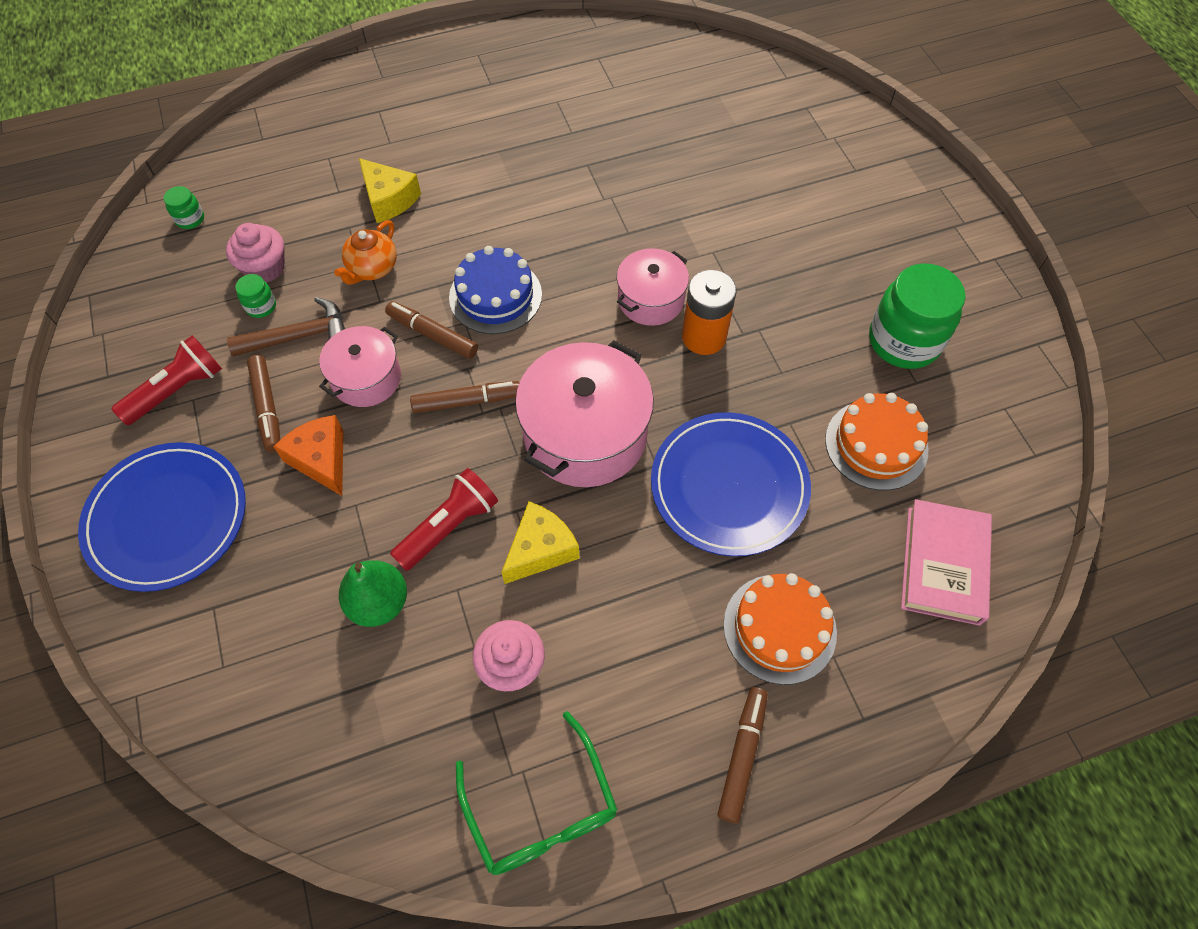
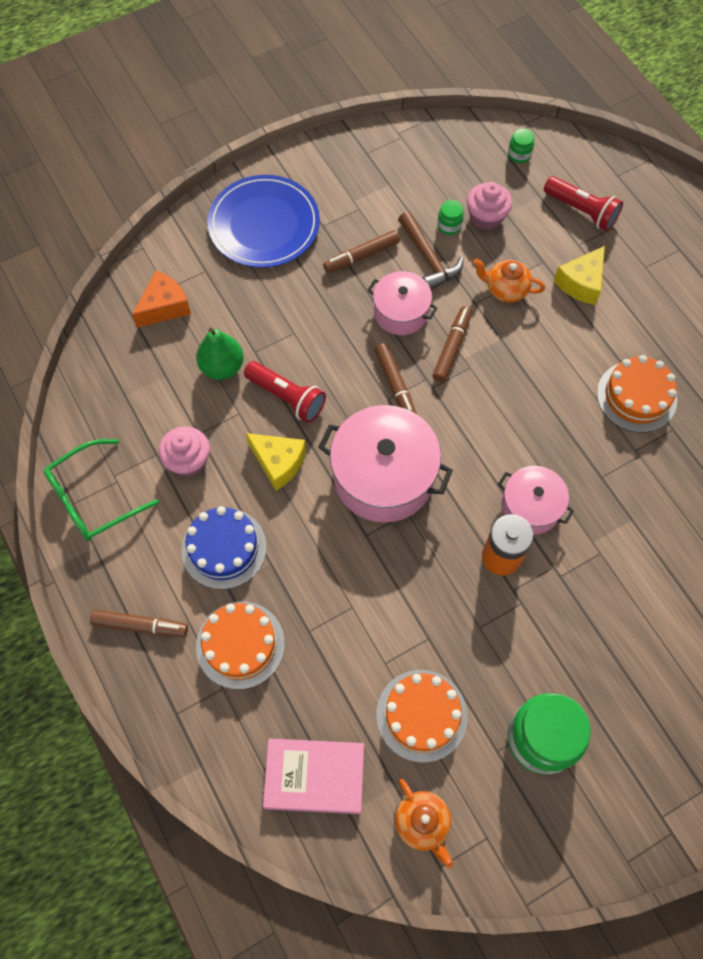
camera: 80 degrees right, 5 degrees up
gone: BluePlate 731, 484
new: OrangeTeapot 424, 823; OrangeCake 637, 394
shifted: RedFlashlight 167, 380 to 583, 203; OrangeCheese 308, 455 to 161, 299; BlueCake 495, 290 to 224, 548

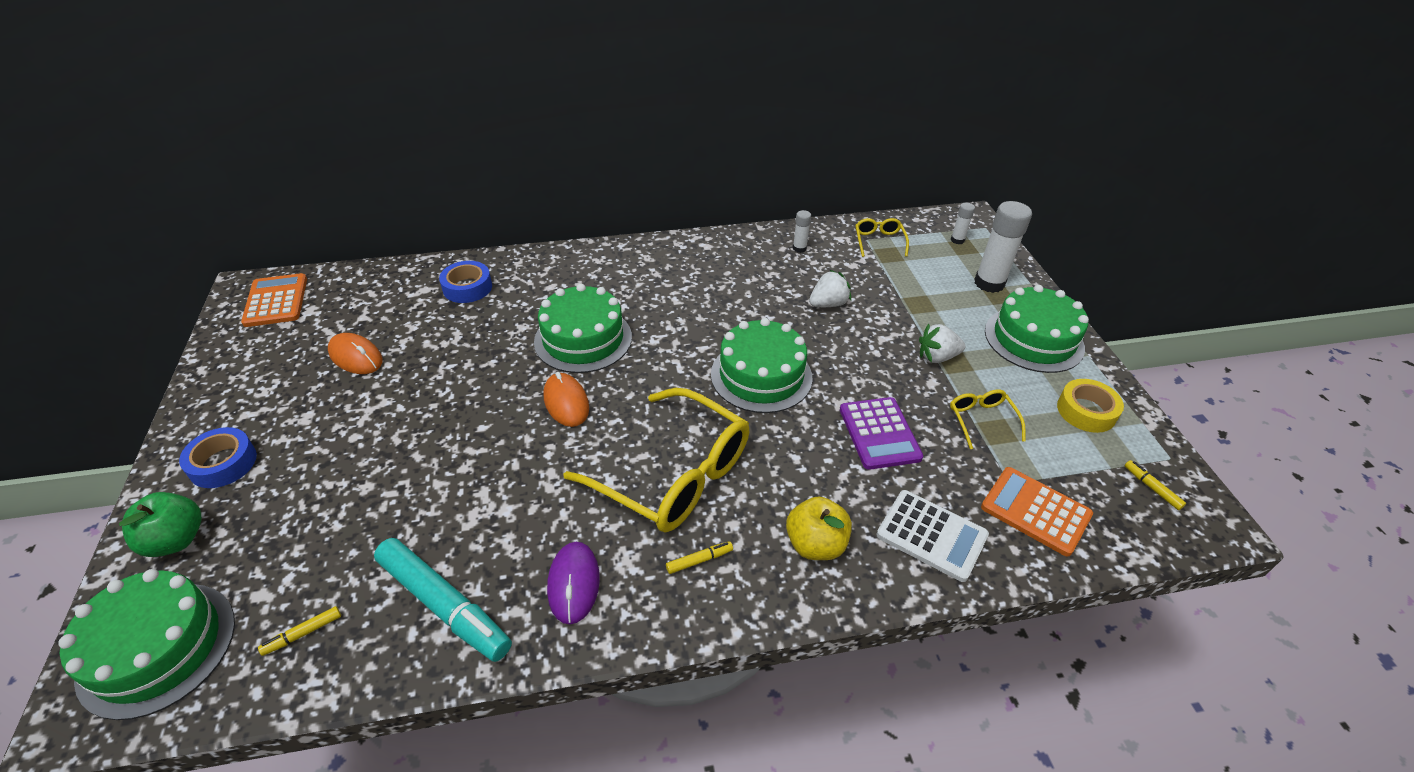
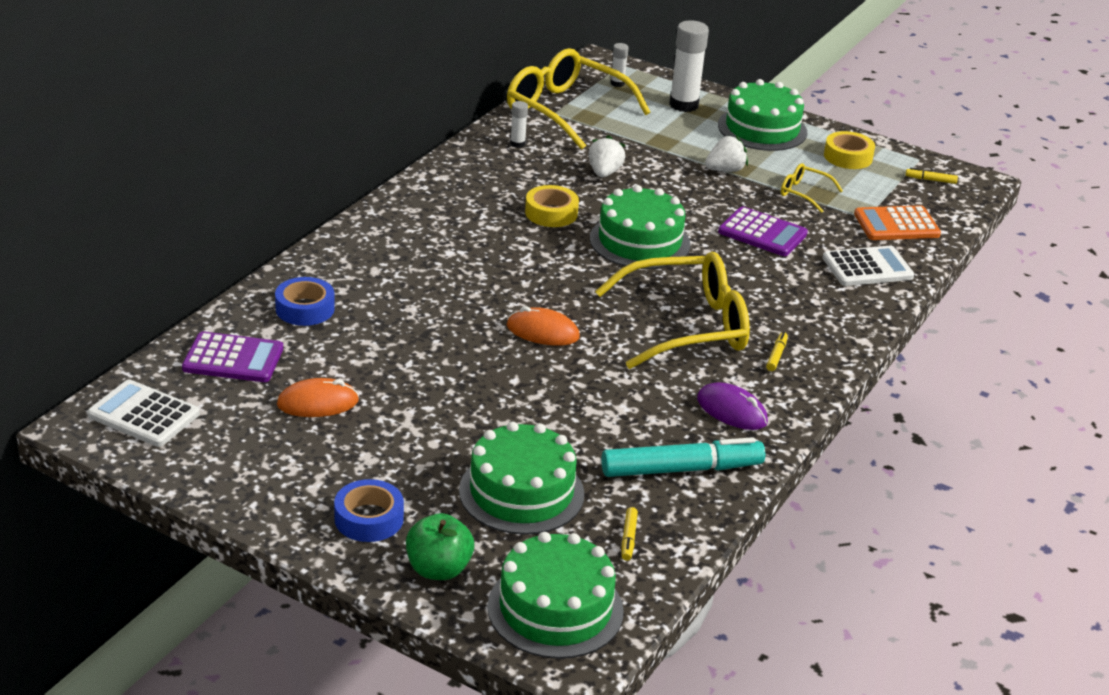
camera: 50 degrees left, 10 degrees down
gone: YellowApple 819, 528
new: PurpleCalculator 232, 356; YellowTape 552, 206
shifted: GreenCake 583, 328 to 521, 478
repainted: OrangeCalculator 274, 300 to WhiteCalculator 143, 413
rotated: WhiteStrawberry 942, 343 = 726, 153 150 degrees counterclockwise
scaled: YellowGlasses 882, 237 = 578, 99 x2.25

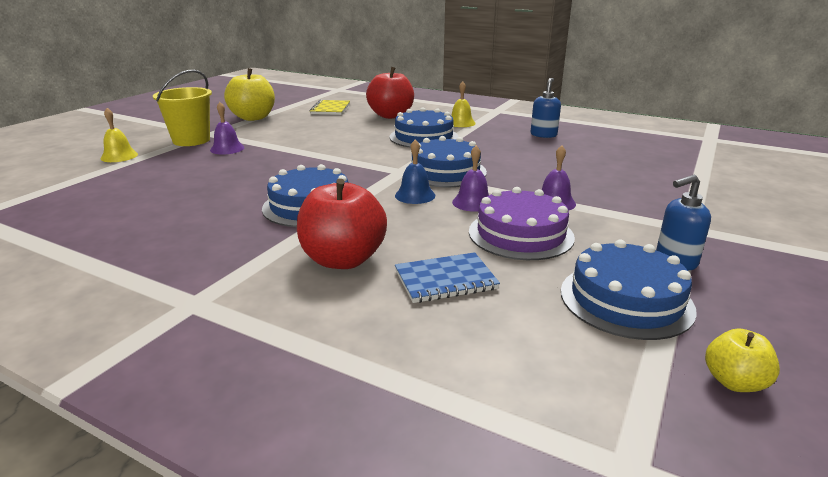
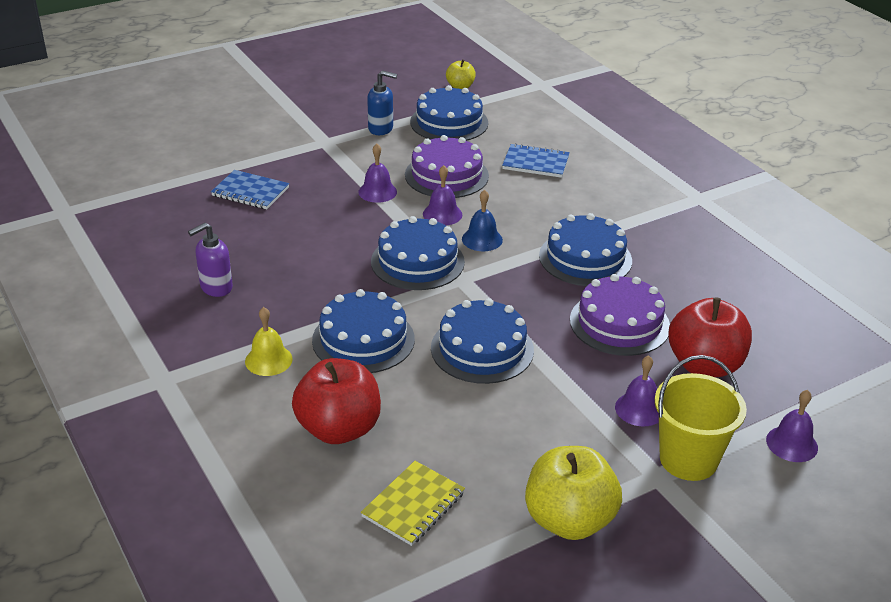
camera: 150 degrees left, 10 degrees up
new: BlueNotebook 250, 189; BlueCake 482, 341; PurpleCake 620, 315
shifted: RedApple 342, 224 to 710, 337
repainted: YellowBell 119, 135 to PurpleBell 792, 426; BlueSoapDispenser 546, 108 to PurpleSoapDispenser 210, 260

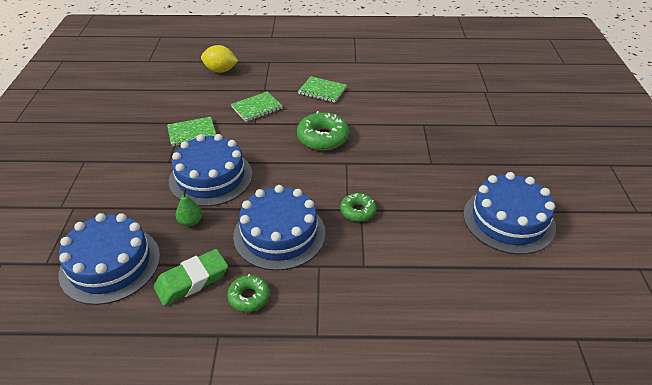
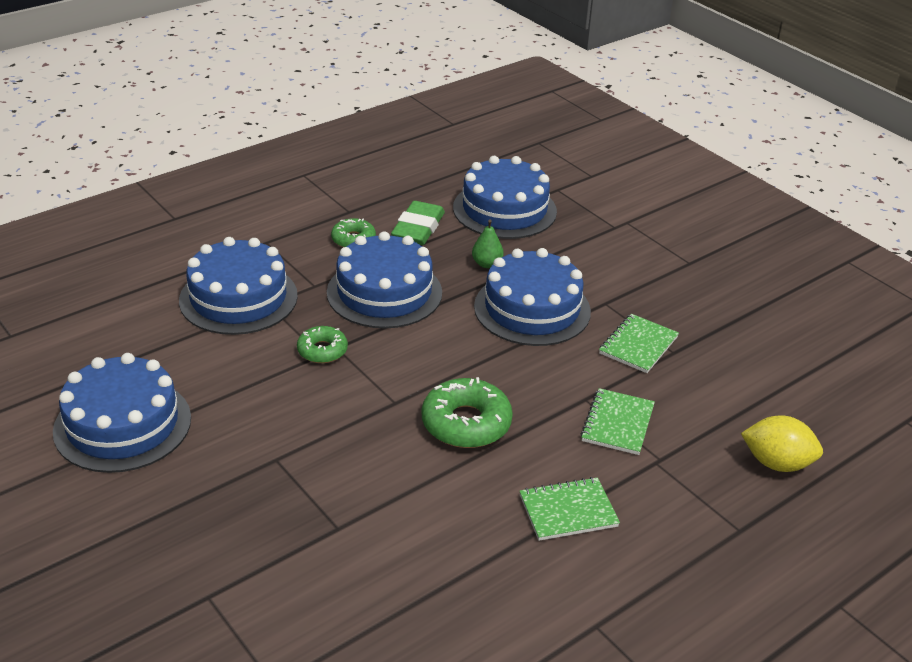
camera: 140 degrees right, 5 degrees down
new: BlueCake 238, 286
rotated: YellowLemon 219, 59 = 782, 444 45 degrees clockwise

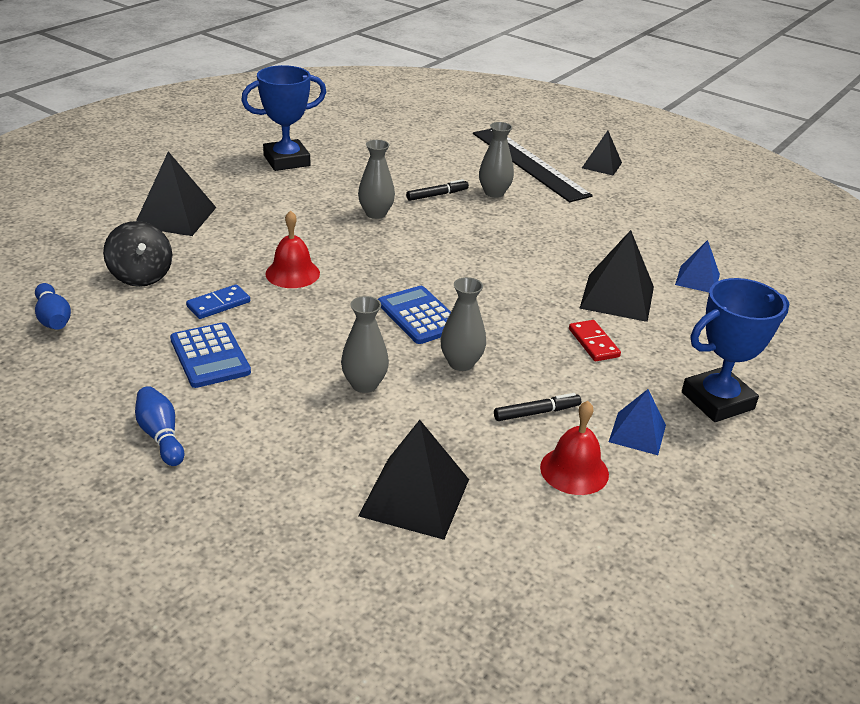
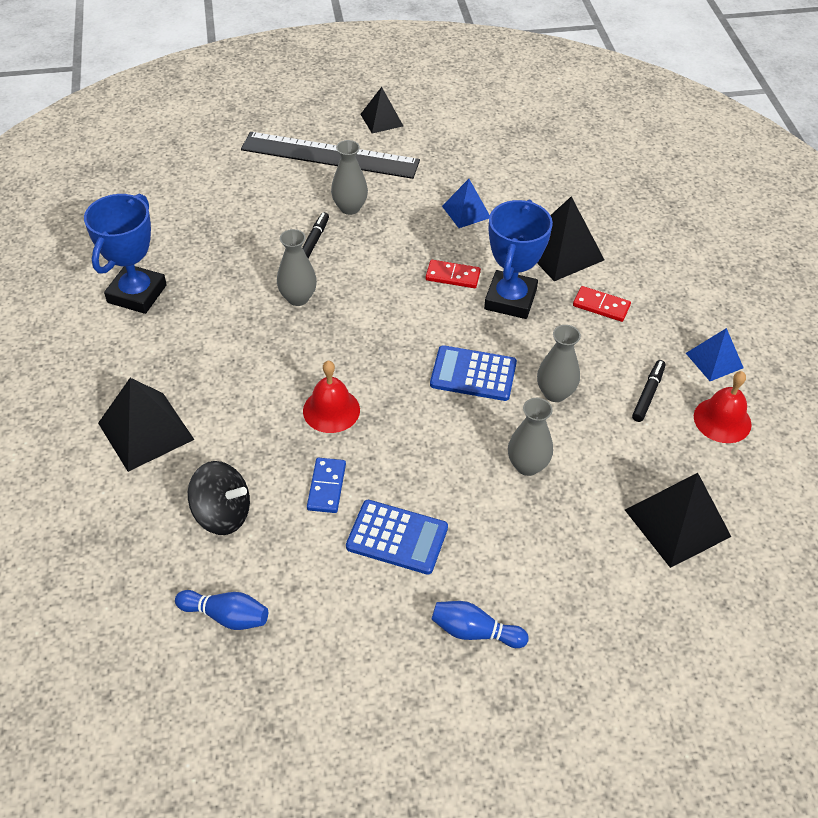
camera: 45 degrees left, 15 degrees up
new: RedDomino 453, 274
shifted: BluePyramid 697, 266 to 466, 203; BlueTrophy 735, 350 to 518, 259

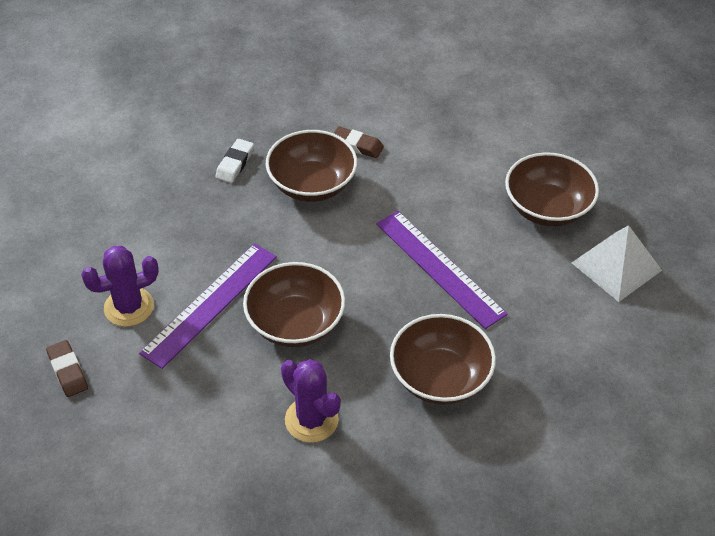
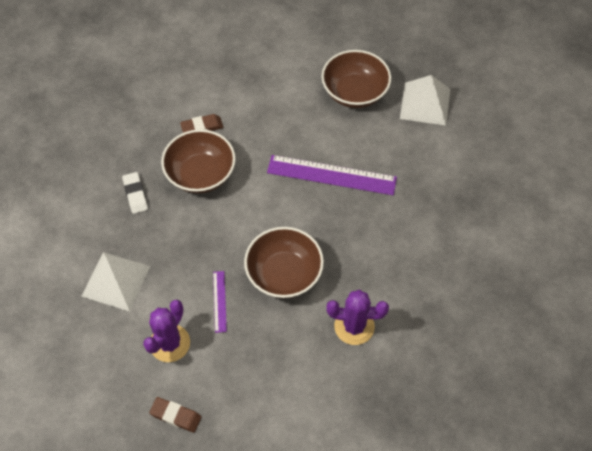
camera: 40 degrees left, 10 degrees up
gone: BrownBowl 443, 359
new: WhitePyramid 115, 281
scaled: PurpleRuler 208, 306 = 220, 302 x0.48

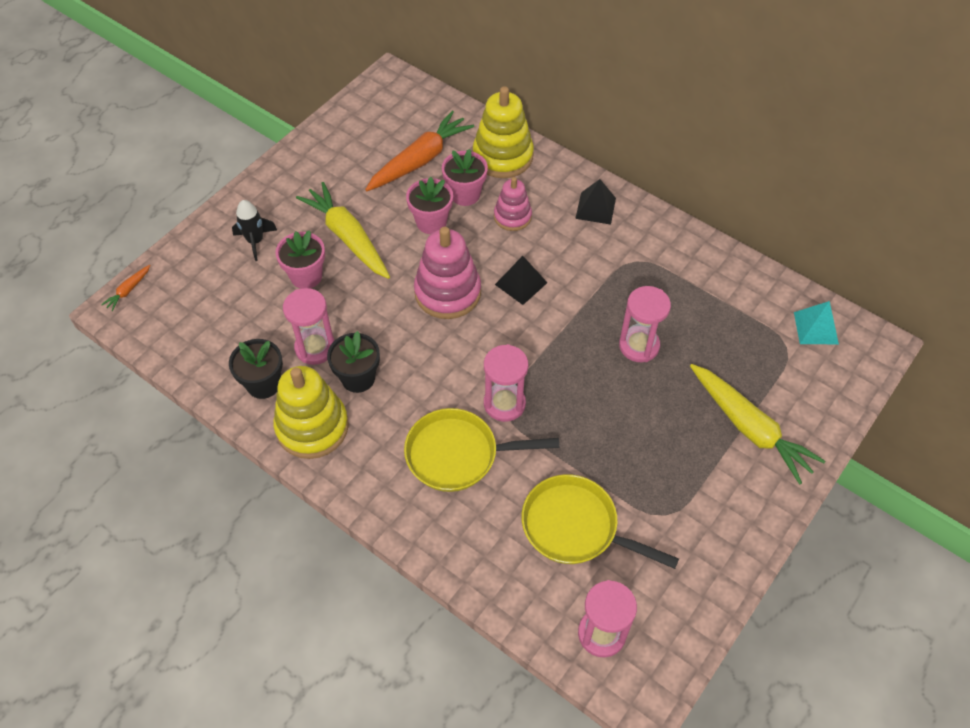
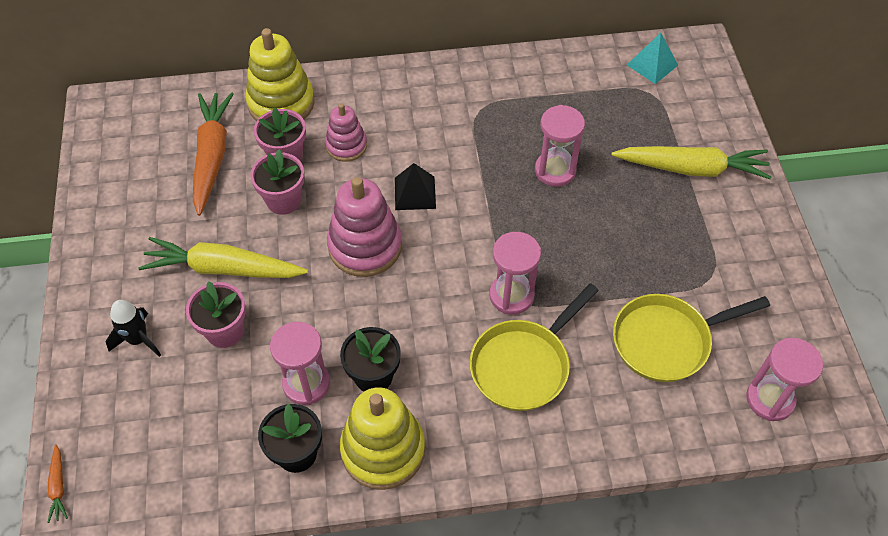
camera: 45 degrees left, 0 degrees up
gone: BlackPyramid 595, 202

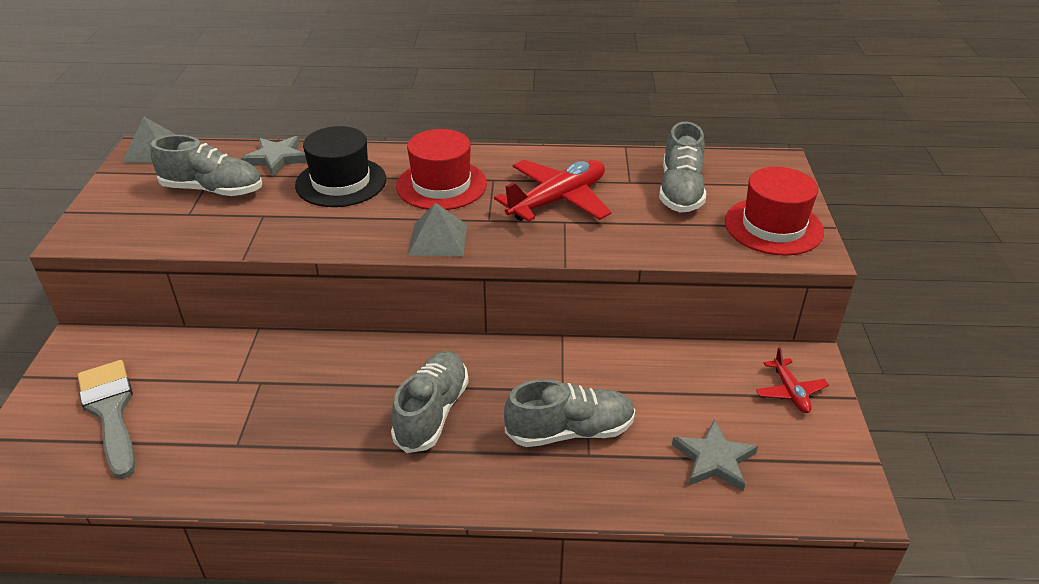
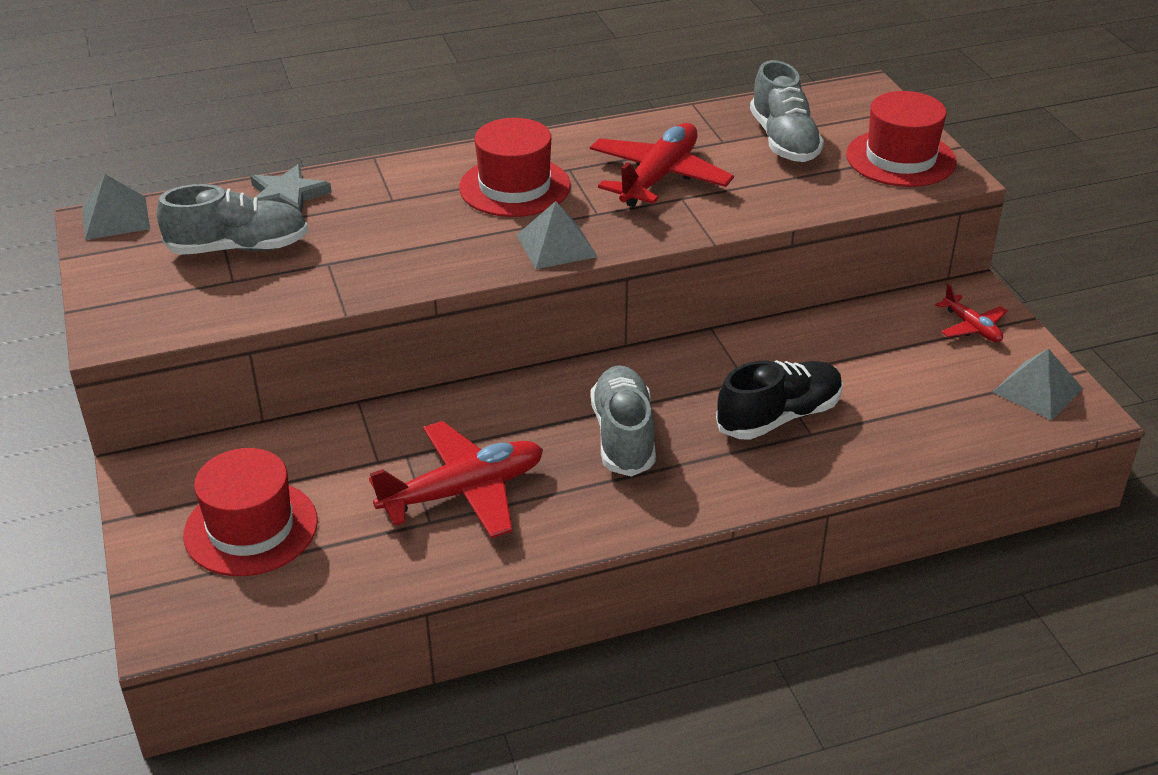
camera: 20 degrees left, 0 degrees up
gone: BlackHat 340, 166; GreyStar 715, 455
new: RedPlane 456, 479; GreyPyramid 1038, 384
swapped: GreyBrush 106, 419 to RedHat 250, 512
repainted: GreyShoe 569, 413 to BlackShoe 779, 400

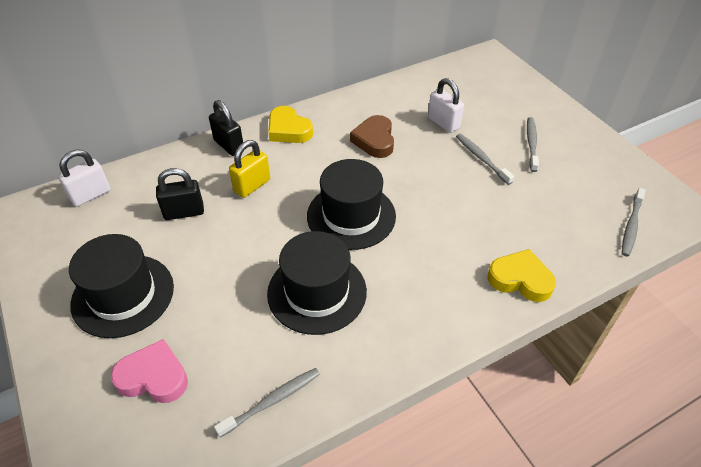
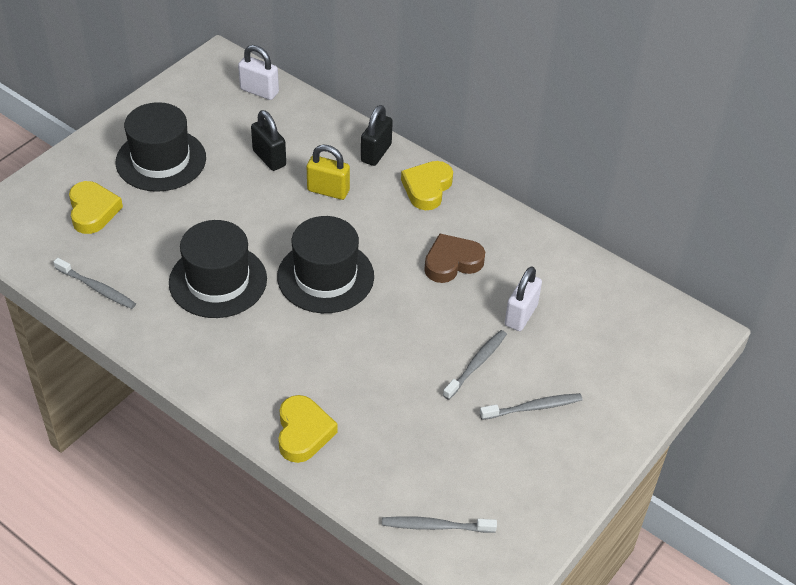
camera: 65 degrees right, 0 degrees up
repainted: PinkHeart 149, 371 to YellowHeart 96, 207

